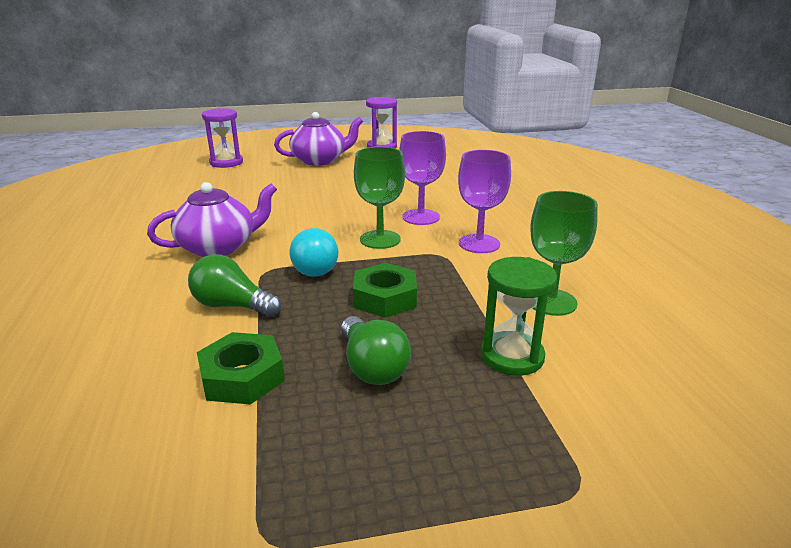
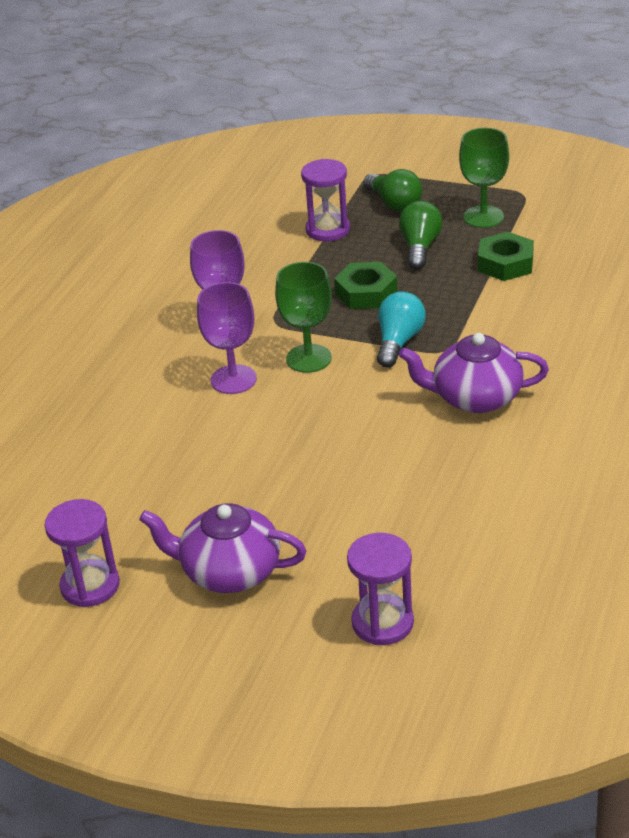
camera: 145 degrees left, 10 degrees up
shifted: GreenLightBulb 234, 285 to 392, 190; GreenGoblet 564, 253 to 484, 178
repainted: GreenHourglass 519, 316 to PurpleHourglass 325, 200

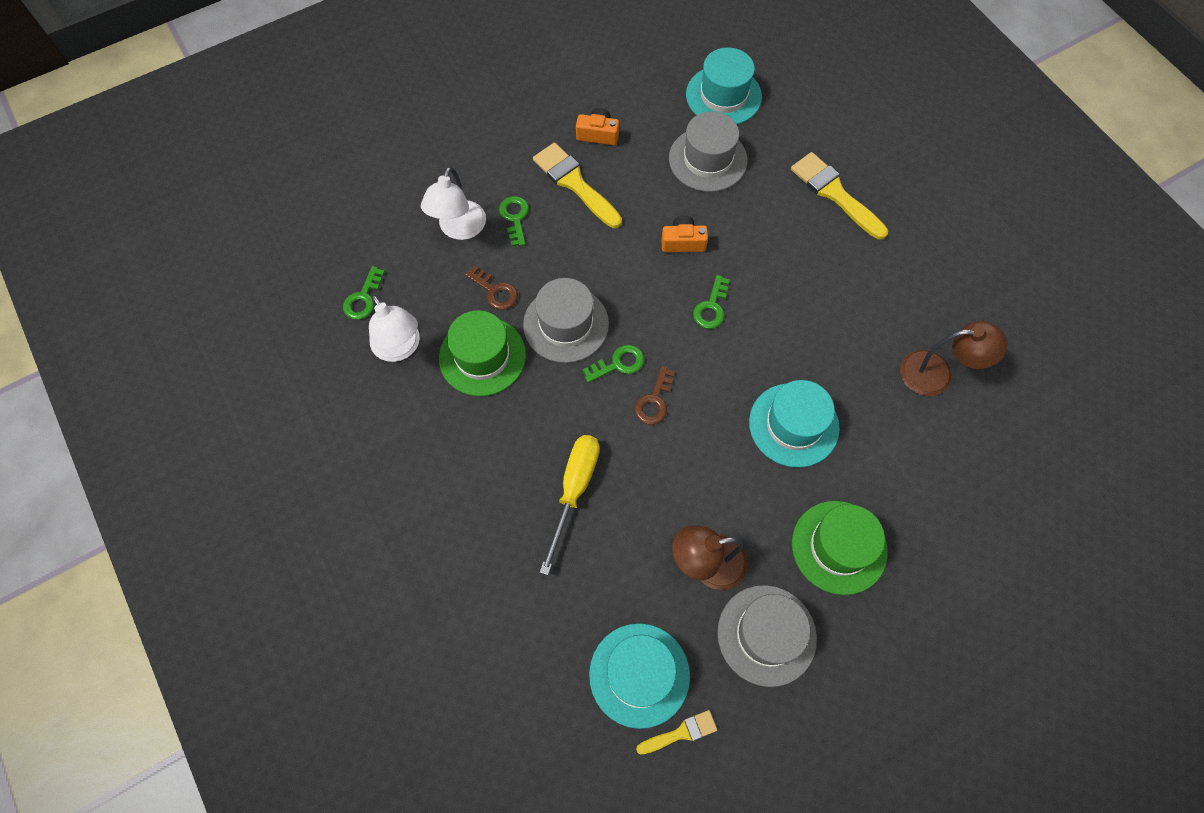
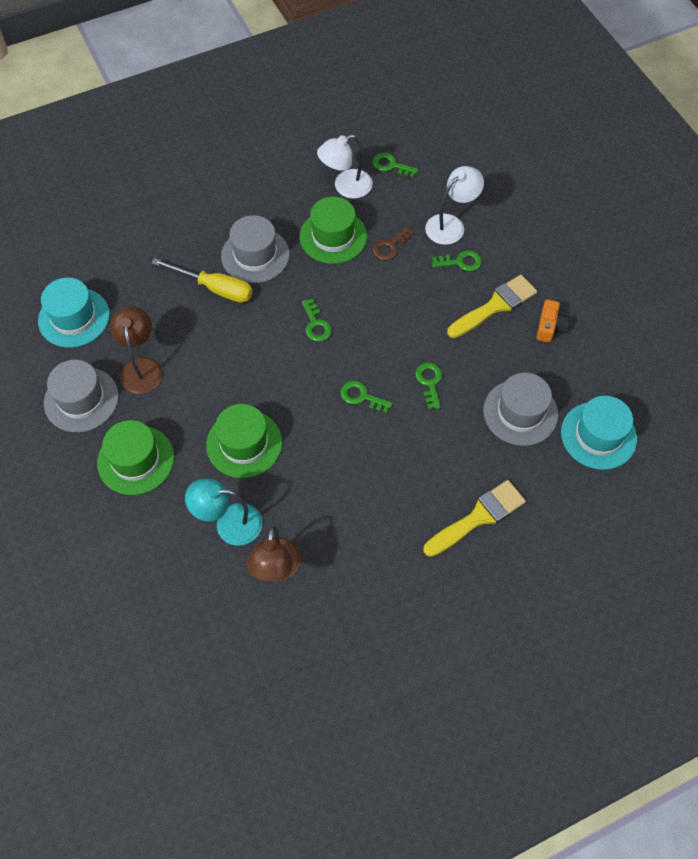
camera: 95 degrees right, 5 degrees down
gone: BrownKey 654, 395; YellowBrush 676, 732
new: TurquoiseLamp 223, 512
shifted: GreyHat 566, 320 to 255, 249
swapped: OrangeCamera 684, 233 to GreenKey 428, 386
repainted: TurquoiseHat 794, 424 to GreenHat 244, 441
rotated: WhiteLamp 453, 203 = 454, 205 120 degrees clockwise

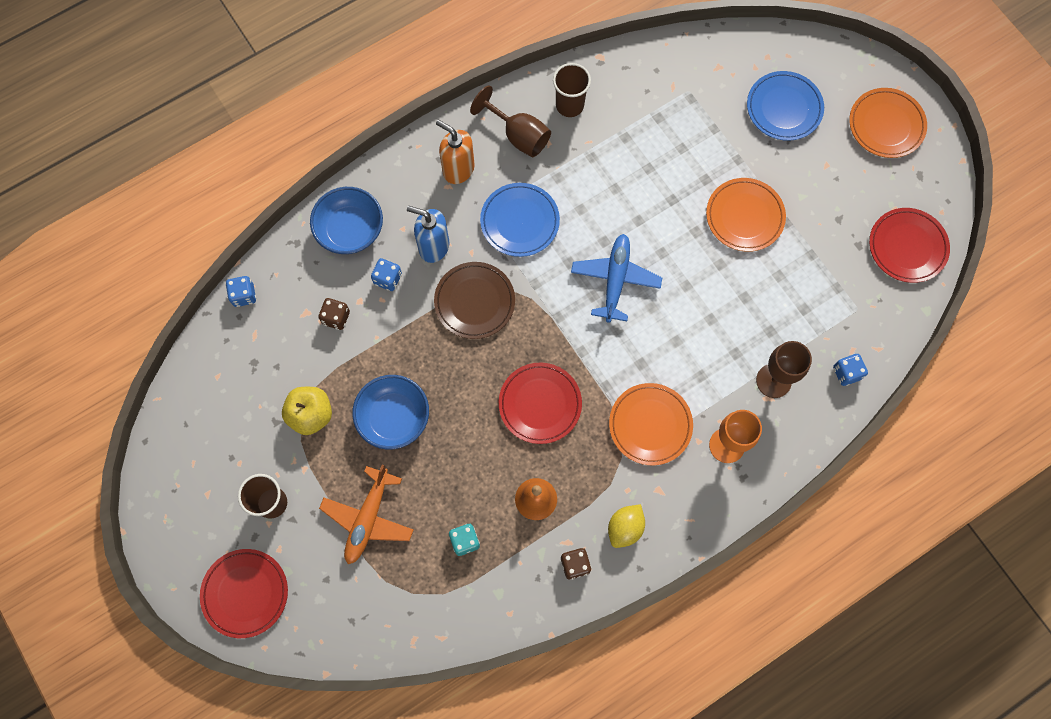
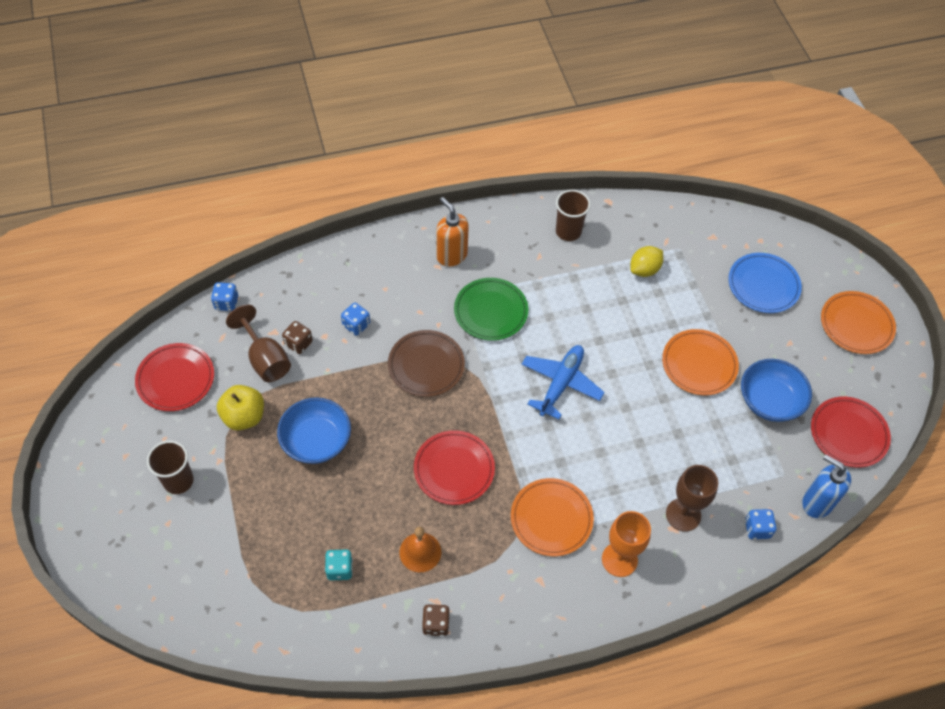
camera: 15 degrees right, 15 degrees down
gone: OrangePlane 366, 514
shifted: RedPlate 244, 593 to 174, 377; BlueBowl 346, 220 to 776, 390; BlueSoapDispenser 428, 234 to 826, 486; BrownGoblet 510, 121 to 258, 343; YellowLemon 626, 526 to 646, 261
repainted: BluePlate 520, 220 to GreenPlate 491, 309

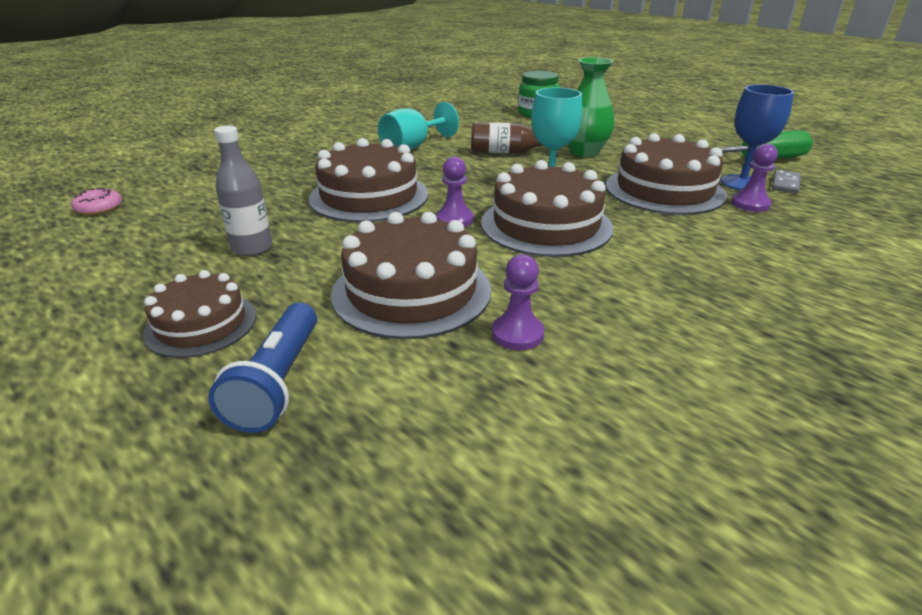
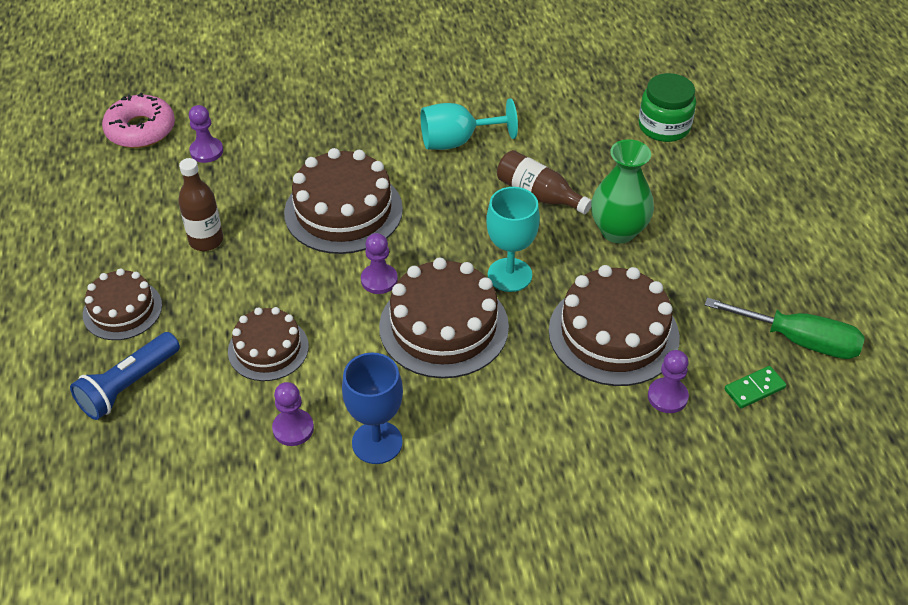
camera: 35 degrees right, 15 degrees up
new: PurplePawn 206, 134
shifted: BlueGoblet 757, 137 to 372, 408
repainted: GreyBottle 243, 191 to BrownBottle 200, 204; GreyDomino 786, 182 to GreenDomino 755, 387
scaled: PinkDonut 96, 201 = 138, 120 x1.78; BrownCake 411, 275 = 268, 344 x0.61

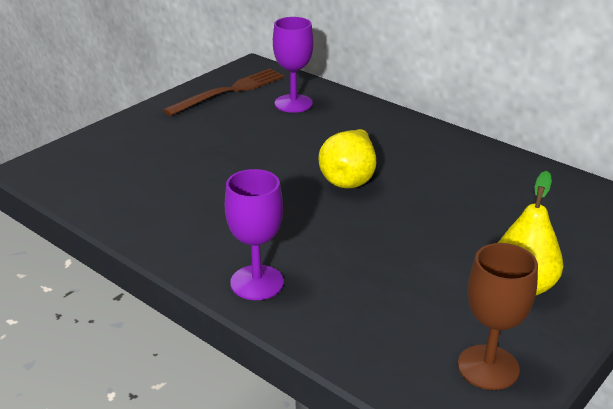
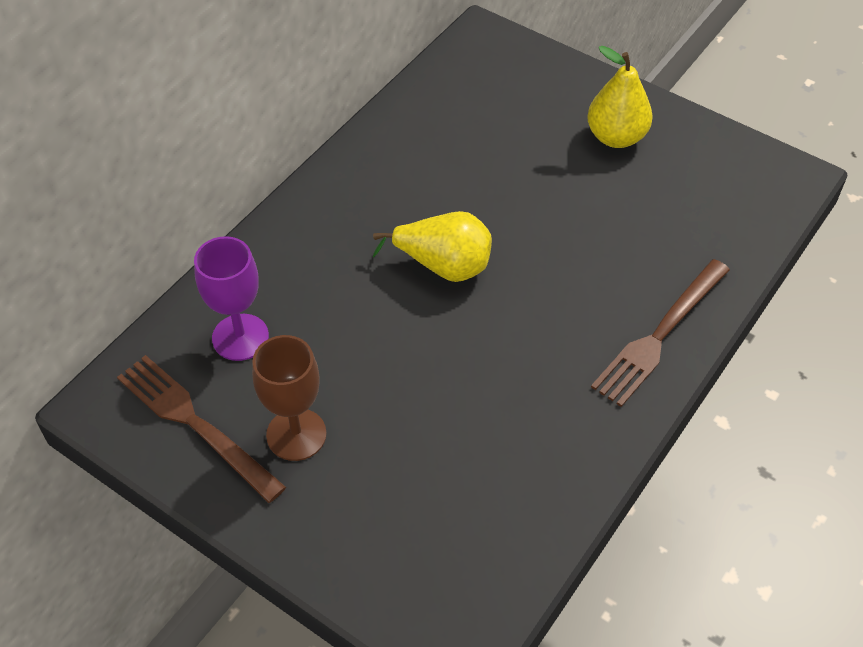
camera: 95 degrees left, 20 degrees up
shifted: BrownGoblet 498, 316 to 289, 398
swapped: PurpleGoblet 254, 234 to BrownFork 660, 333

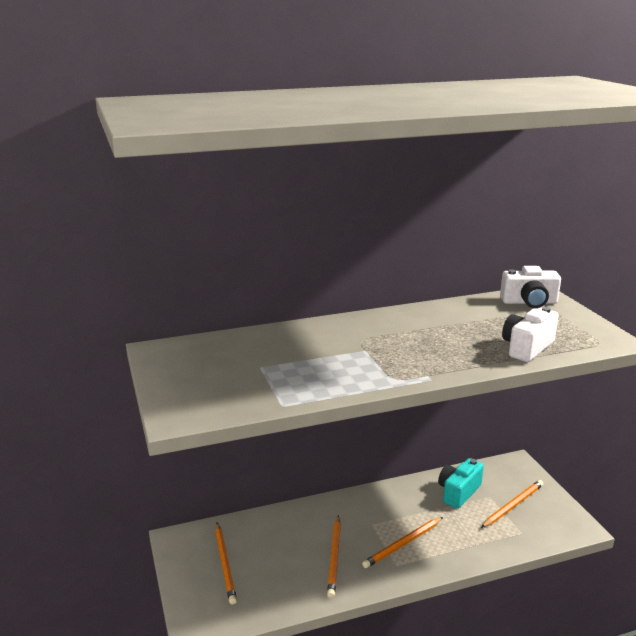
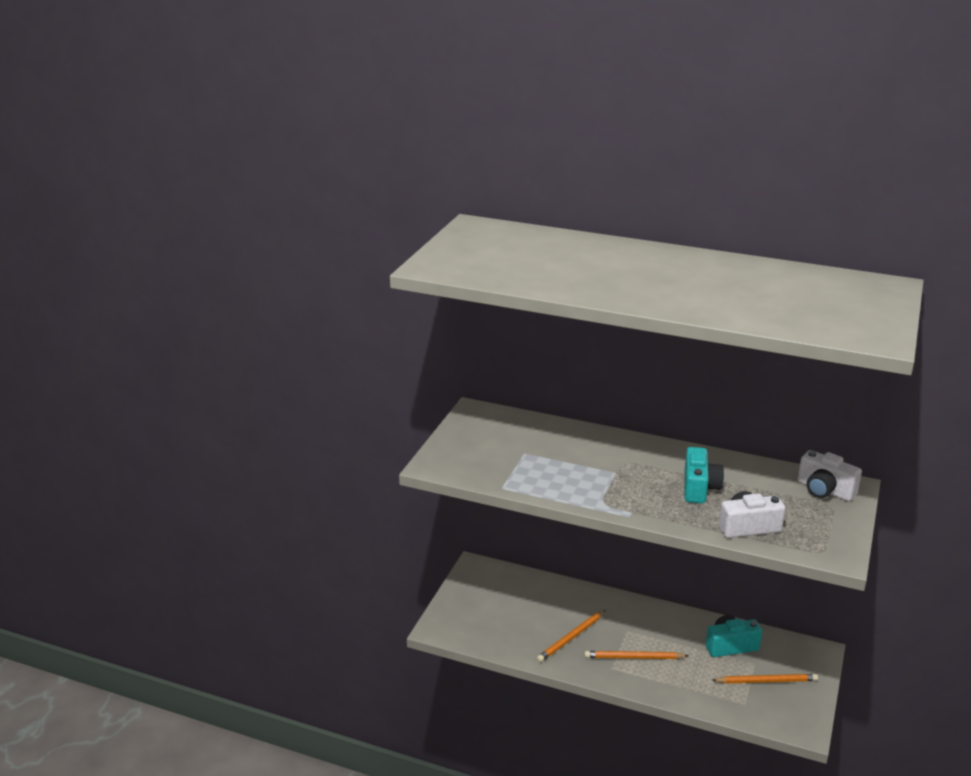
camera: 40 degrees right, 5 degrees up
gone: OrangePencil 226, 563
new: TurquoiseCamera 704, 475

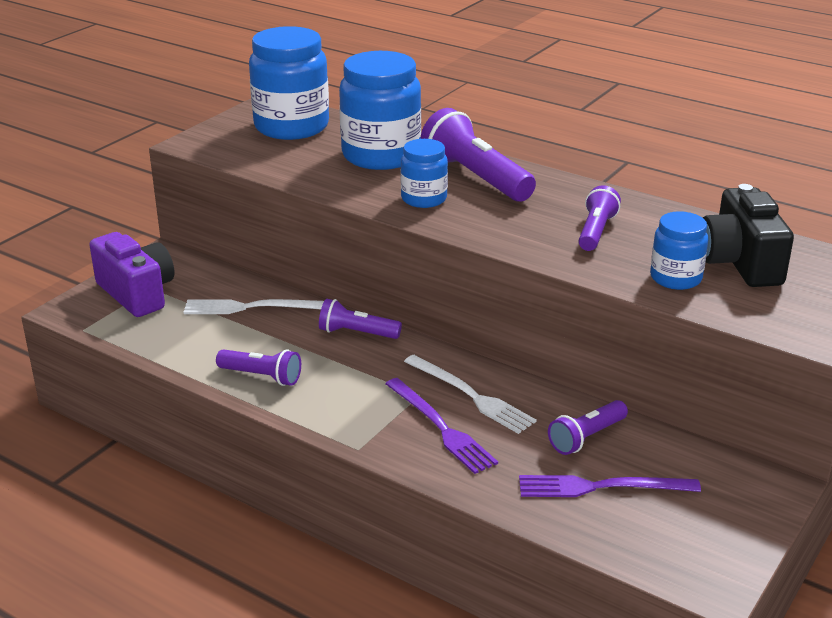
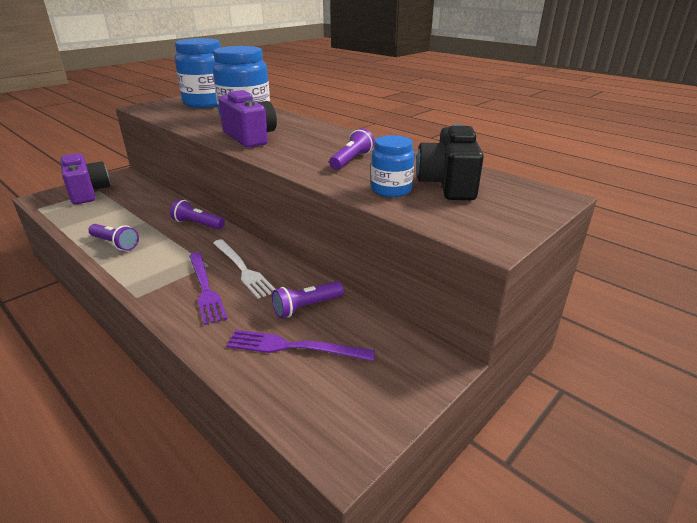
camera: 10 degrees right, 0 degrees up
gone: WhiteFork 253, 306; PurpleFlashlight 478, 154
swapped: BlueJar 424, 173 to PurpleCamera 247, 119

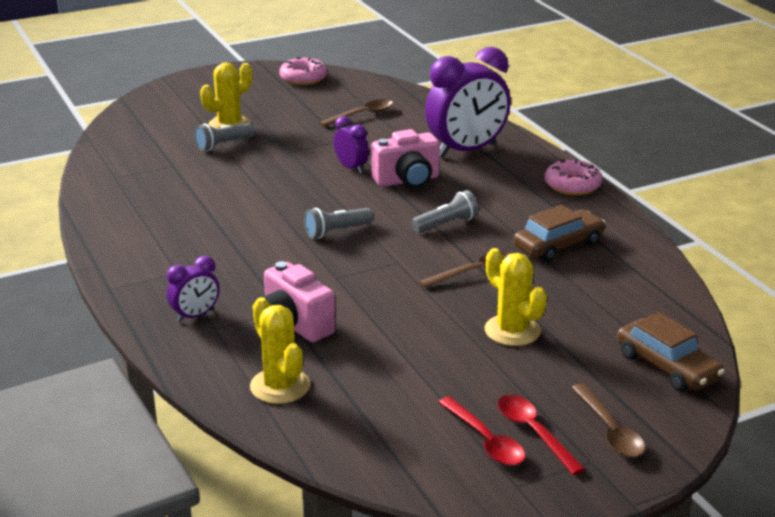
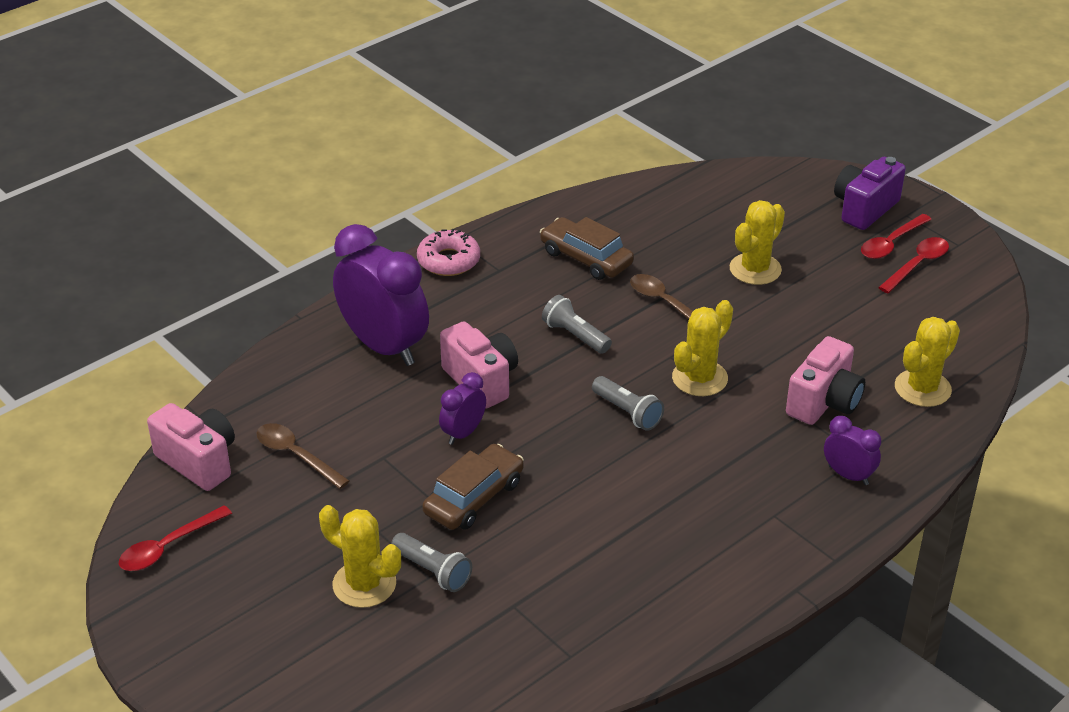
camera: 105 degrees left, 10 degrees up
new: PinkCamera 191, 447; YellowCactus 702, 348
shifted: BrownCar 671, 352 to 473, 487
swapped: PinkDonut 303, 71 to RedSpoon 175, 538; BrownSpoon 608, 420 to PurpleCamera 870, 193

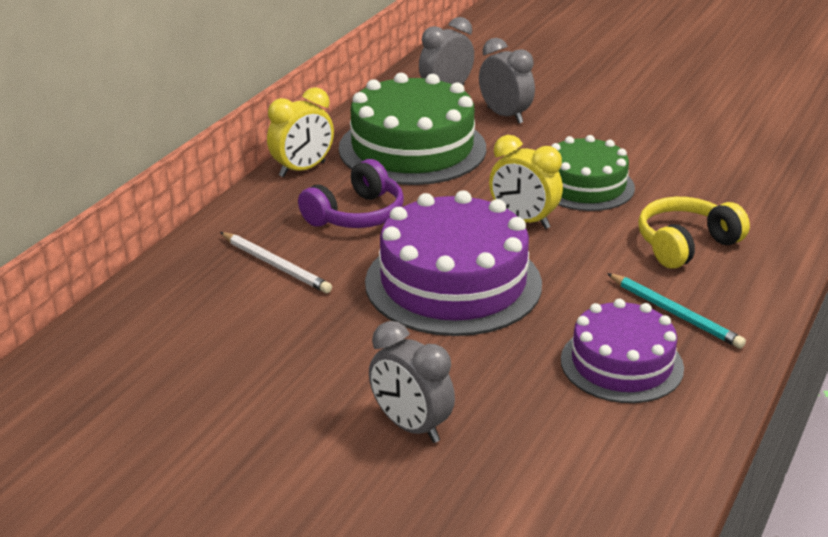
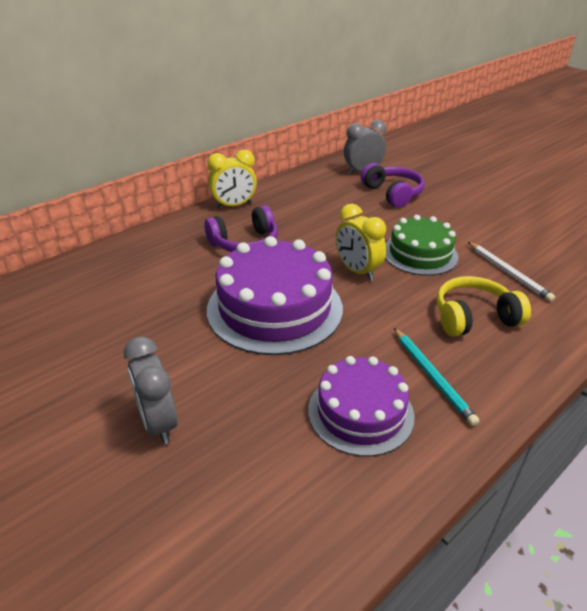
camera: 20 degrees right, 5 degrees up
gone: GreenCake 412, 129
shifted: WhitePencil 276, 262 to 511, 272
swapped: GreyClock 507, 81 to PurpleHeadphones 392, 185

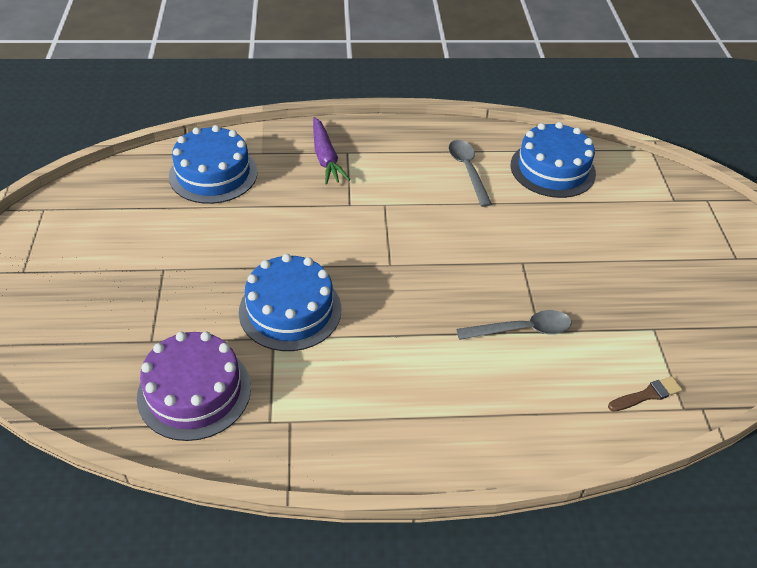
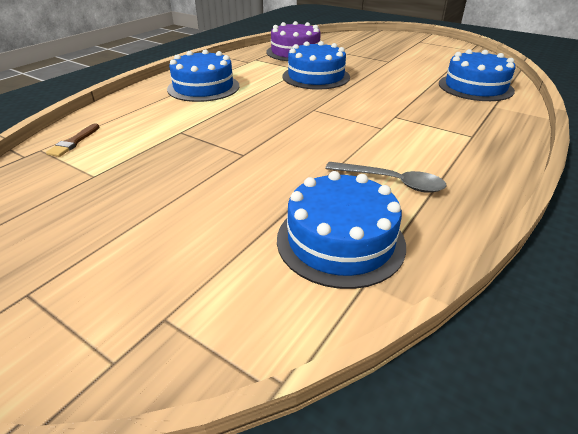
camera: 130 degrees right, 10 degrees down
gone: PurpleCarrot 331, 151; GreySpoon 514, 325
new: BlueCake 203, 75

